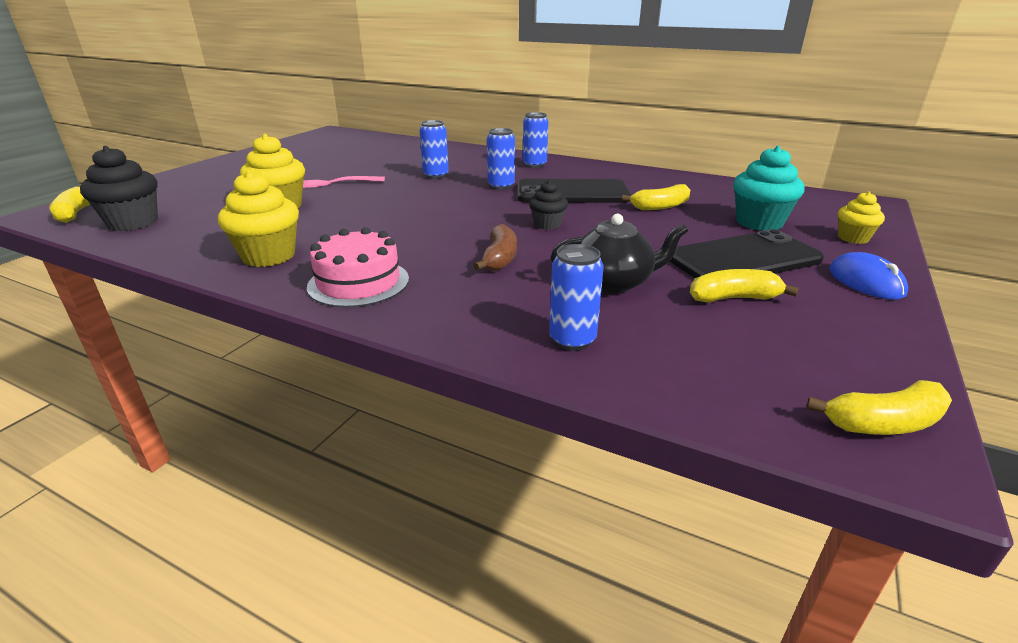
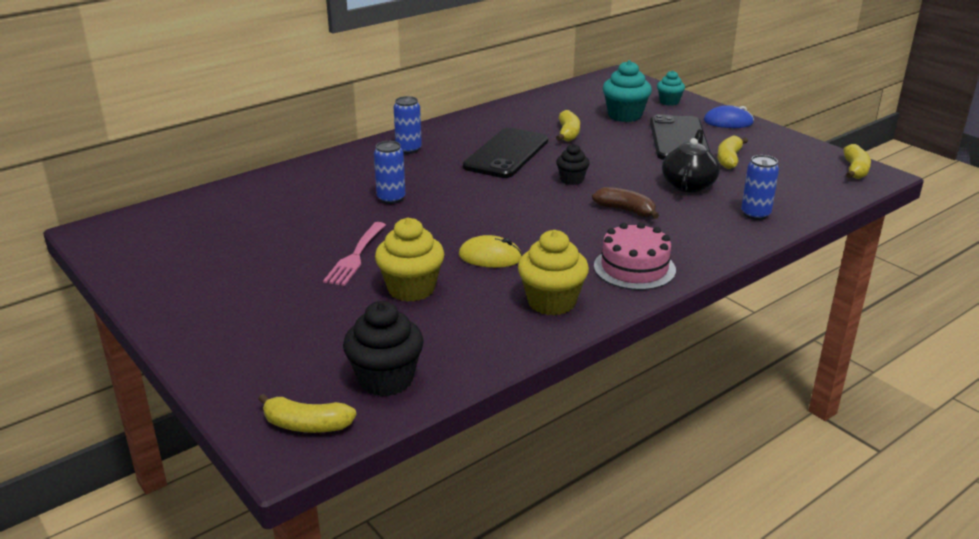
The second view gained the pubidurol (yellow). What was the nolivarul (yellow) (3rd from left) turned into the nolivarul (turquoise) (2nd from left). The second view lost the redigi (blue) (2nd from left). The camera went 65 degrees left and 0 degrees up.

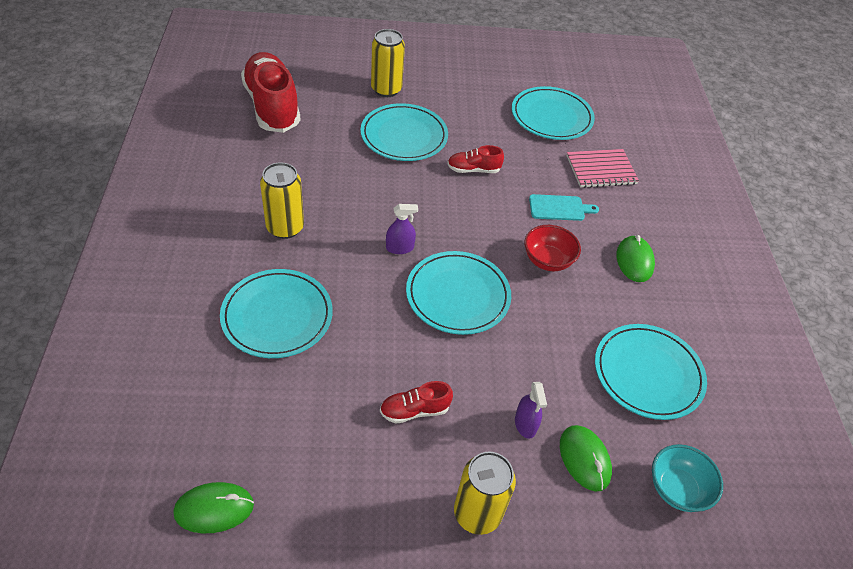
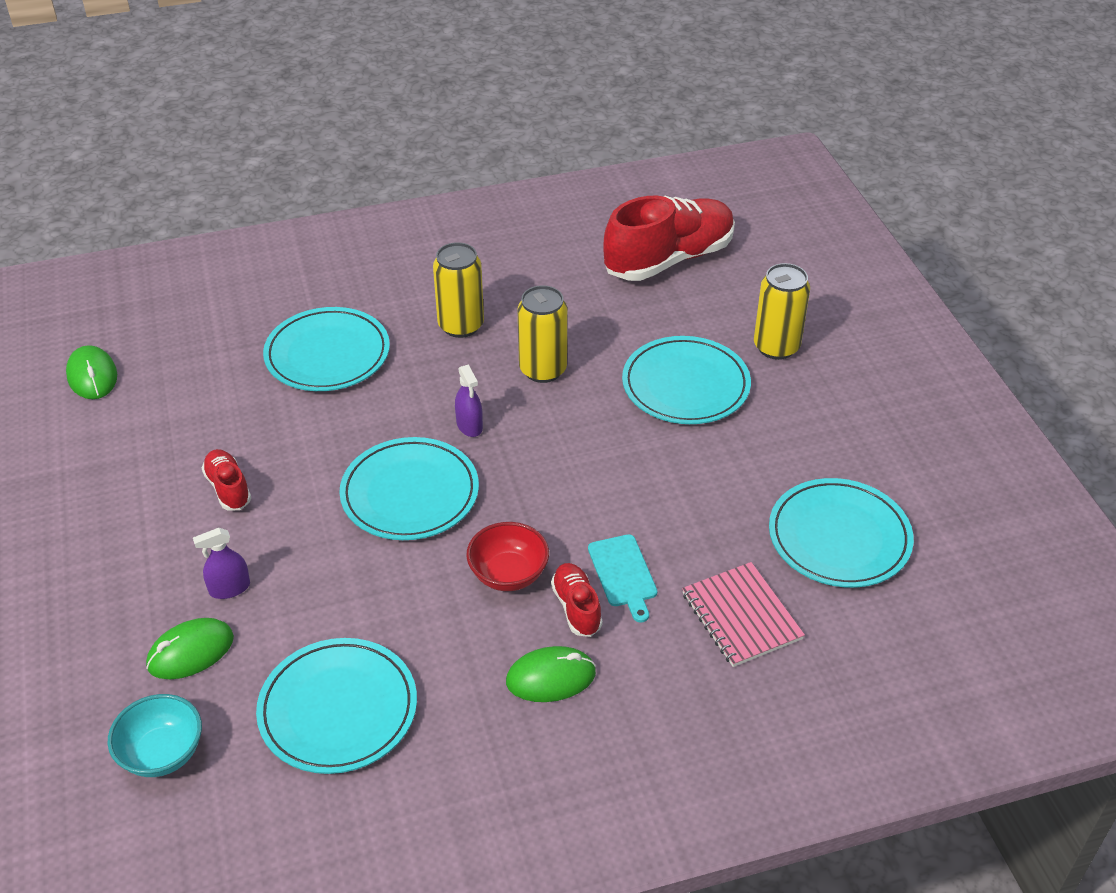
The redigi (yellow) (3rd from left in the first image) ended up elsewhere. The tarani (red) (3rd from left in the first image) ended up elsewhere. The camera went 80 degrees right and 5 degrees down.

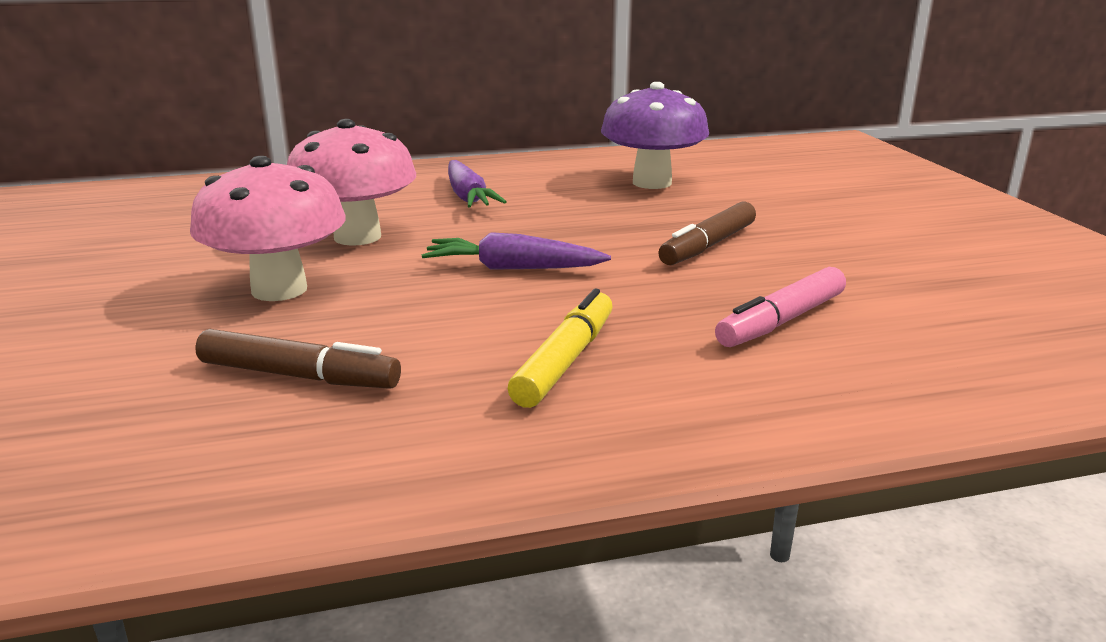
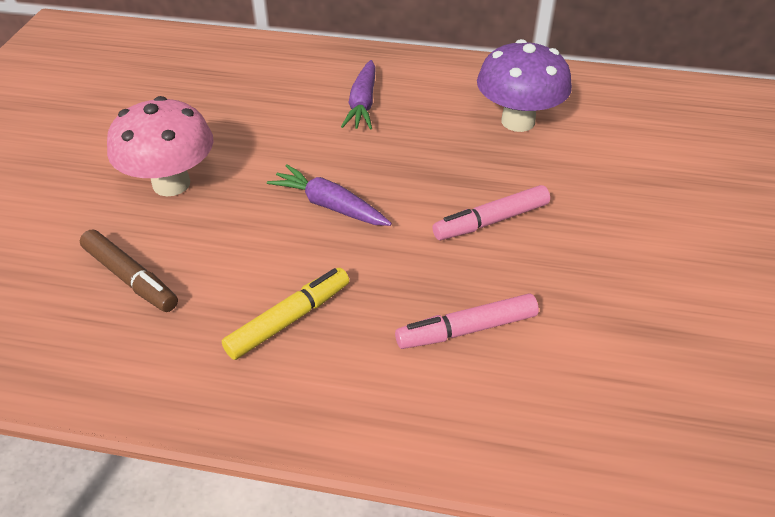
What was the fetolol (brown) (2nd from left) turned into the fetolol (pink) (2nd from left). The second view lost the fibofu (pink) (2nd from left). The camera went 25 degrees right and 20 degrees up.

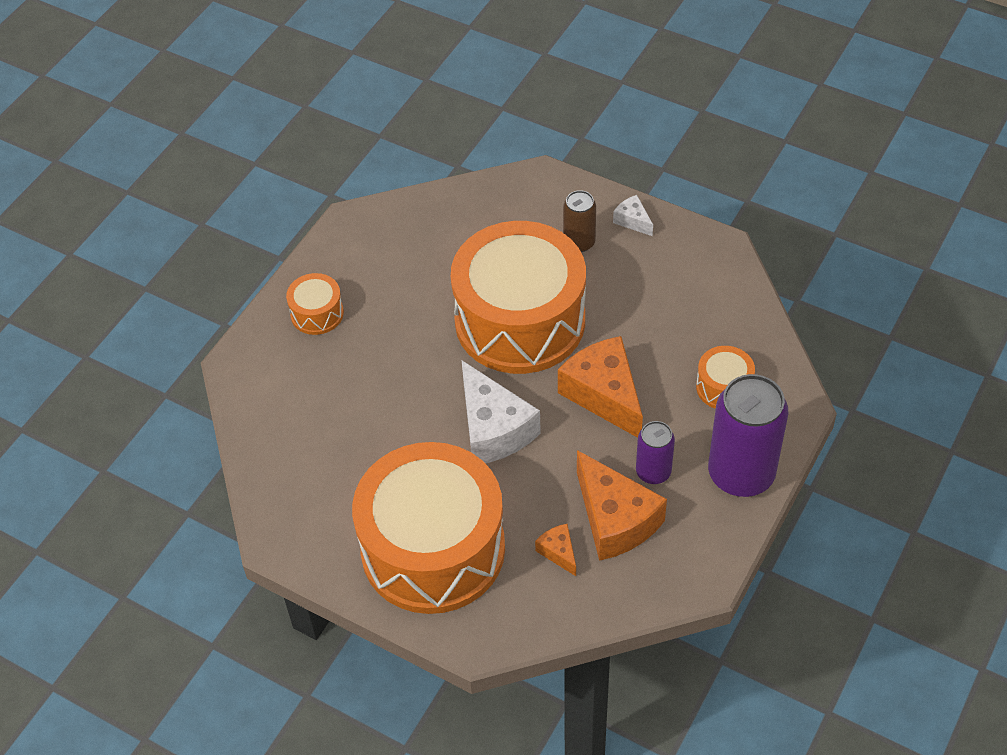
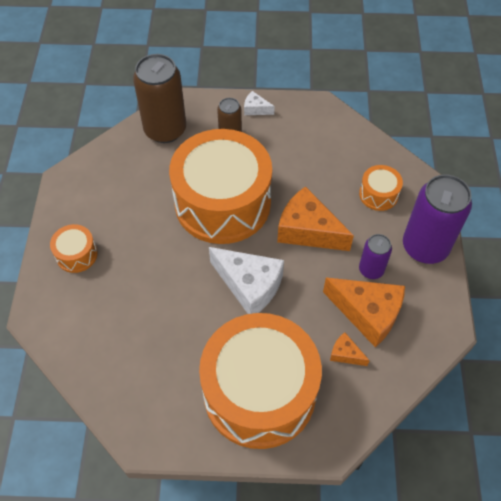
The second view gained the redigi (brown) (1st from left). The camera went 30 degrees left and 5 degrees up.

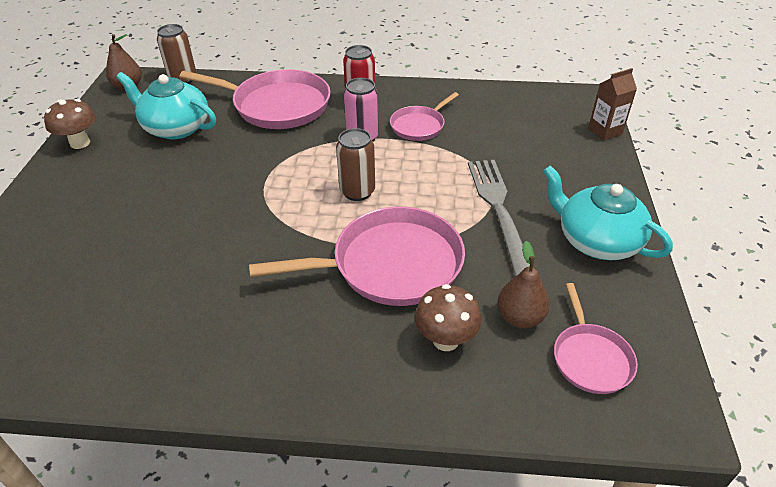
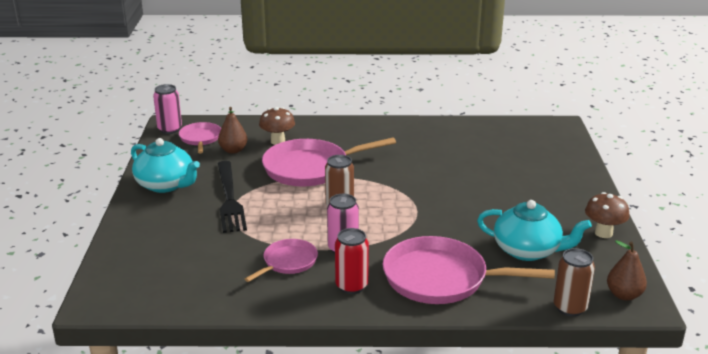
The second view gained the redigi (pink) (1st from left). What was the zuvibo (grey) turned into the zuvibo (black). The second view lost the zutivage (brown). The camera went 175 degrees right and 15 degrees down.

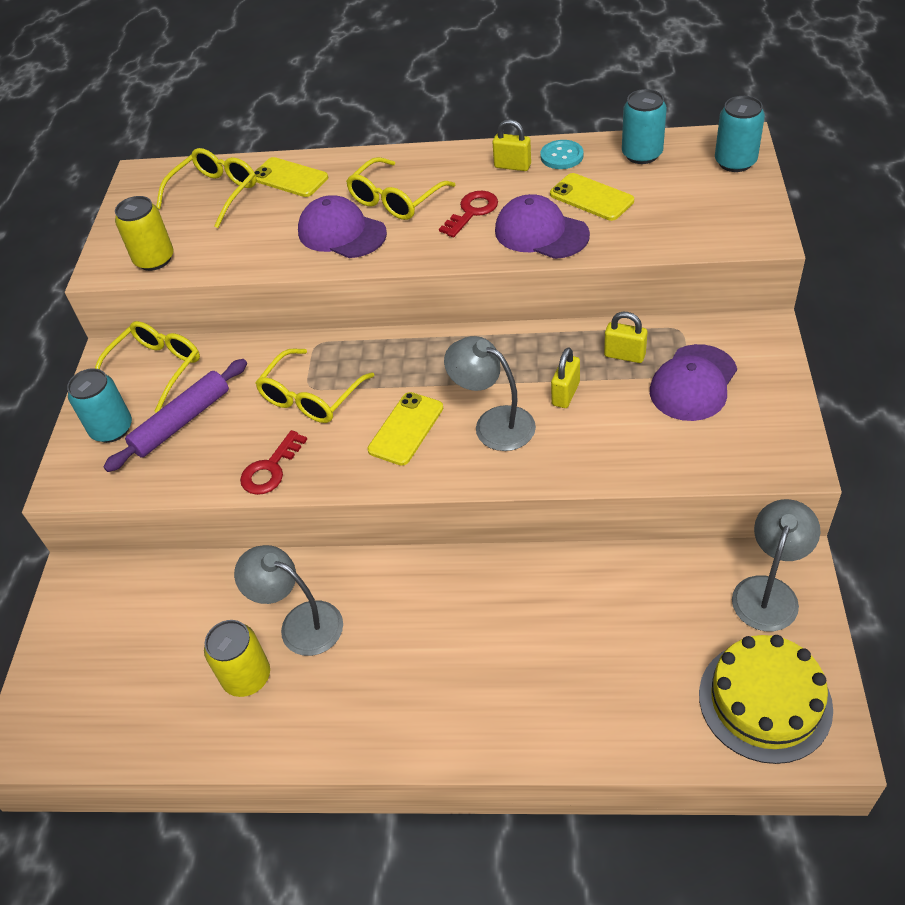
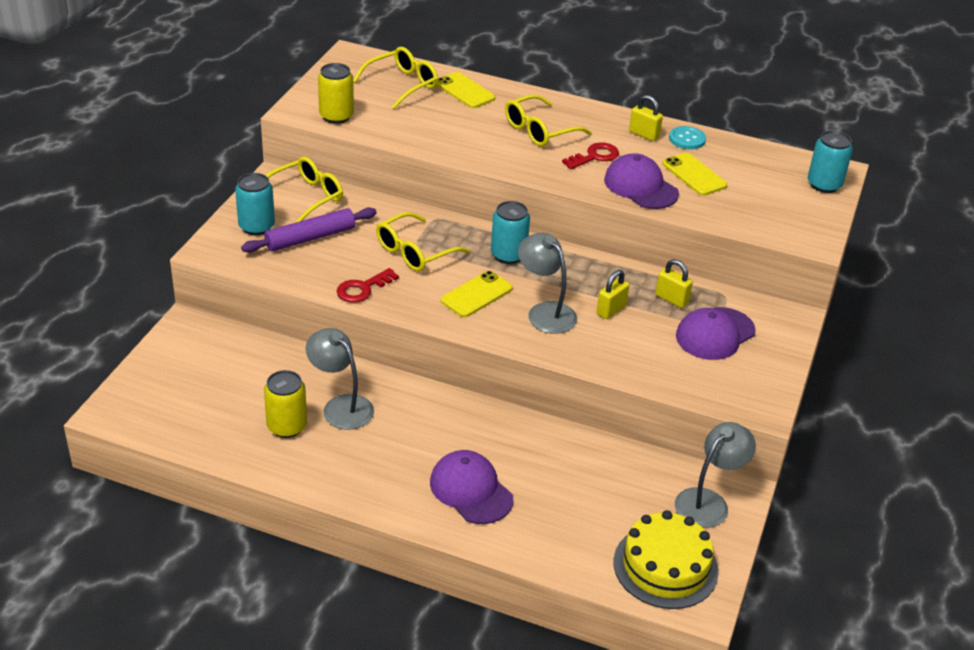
The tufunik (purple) (1st from left) ended up elsewhere. The redigi (turquoise) (2nd from left) ended up elsewhere. The camera went 10 degrees right and 10 degrees down.

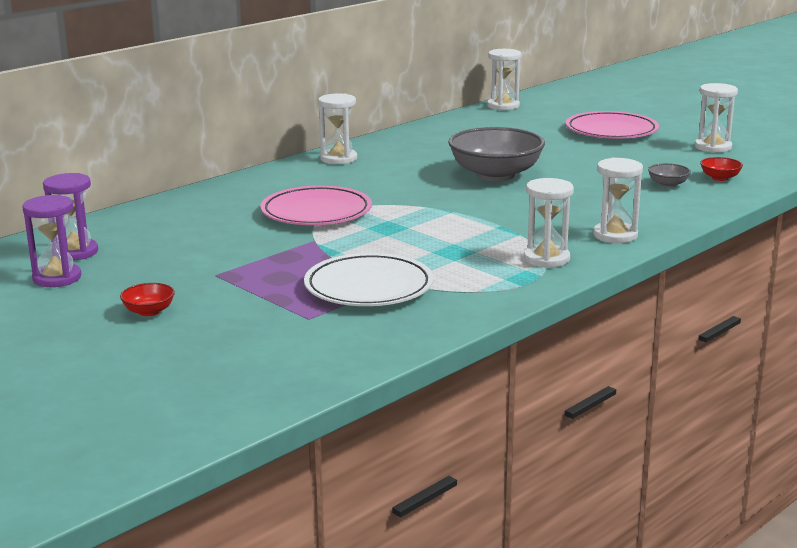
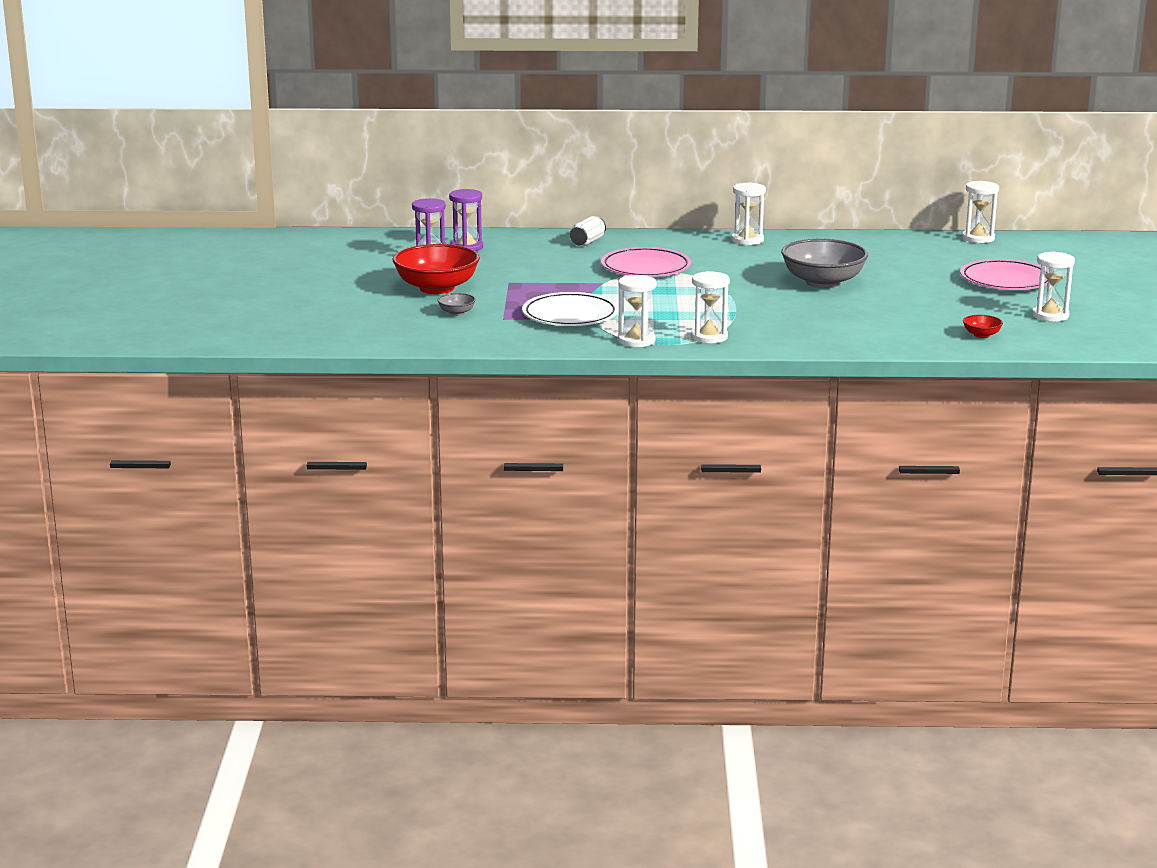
The size of the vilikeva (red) (1st from left) changed by a factor of 2.34. The vilikeva (grey) (2nd from left in the first image) ended up elsewhere. The second view gained the redigi (white). The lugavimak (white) (4th from left in the first image) ended up elsewhere. The camera went 45 degrees right and 0 degrees up.

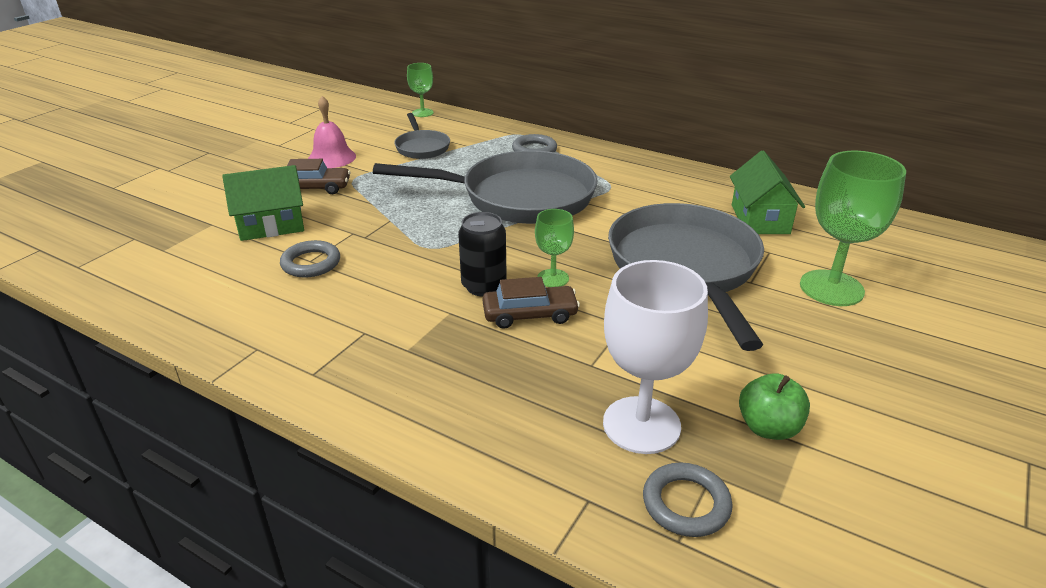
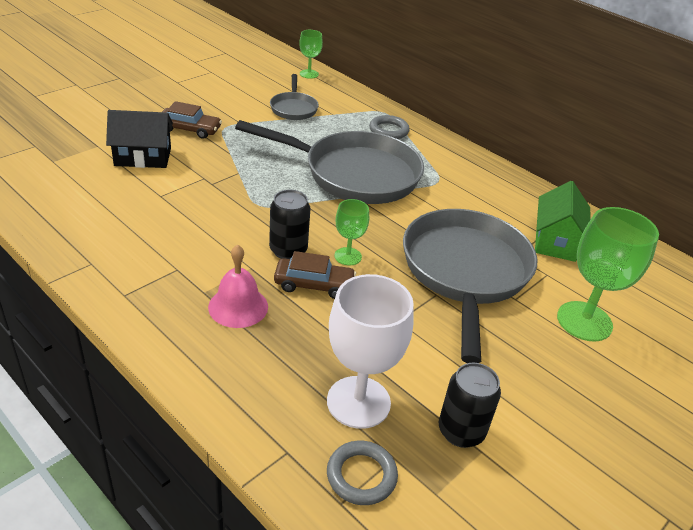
What was the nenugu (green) (1st from left) turned into the nenugu (black). The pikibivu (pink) ended up elsewhere. Where the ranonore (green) stood, the redigi (black) (2nd from left) came to stand. The second view lost the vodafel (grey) (1st from left). The camera went 10 degrees right and 5 degrees up.

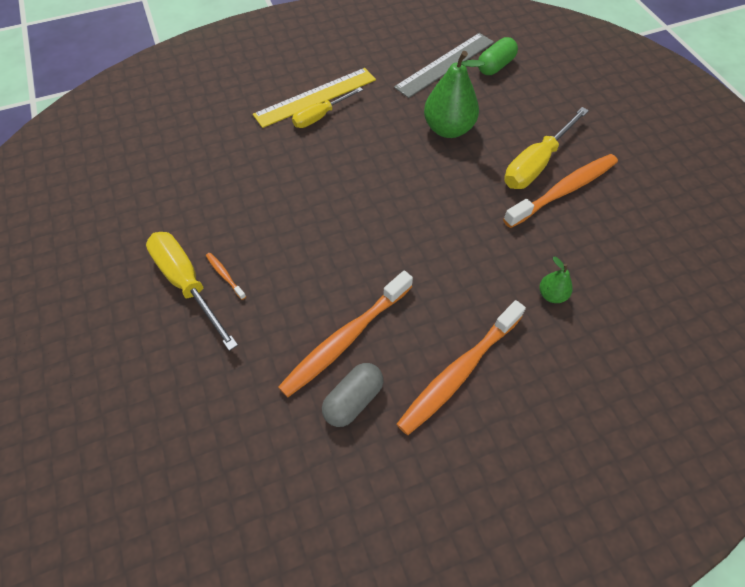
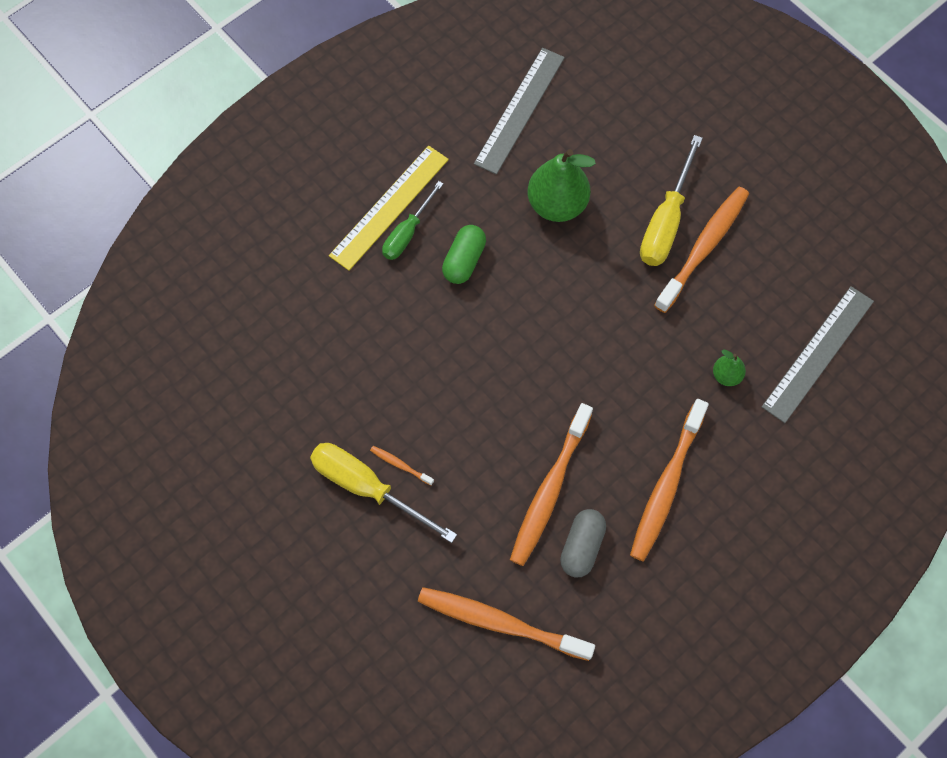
What was the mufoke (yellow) (2nd from left) turned into the mufoke (green). The second view gained the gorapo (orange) (2nd from left). The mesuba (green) ended up elsewhere. The second view gained the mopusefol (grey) (2nd from left). The camera went 20 degrees left and 10 degrees up.

